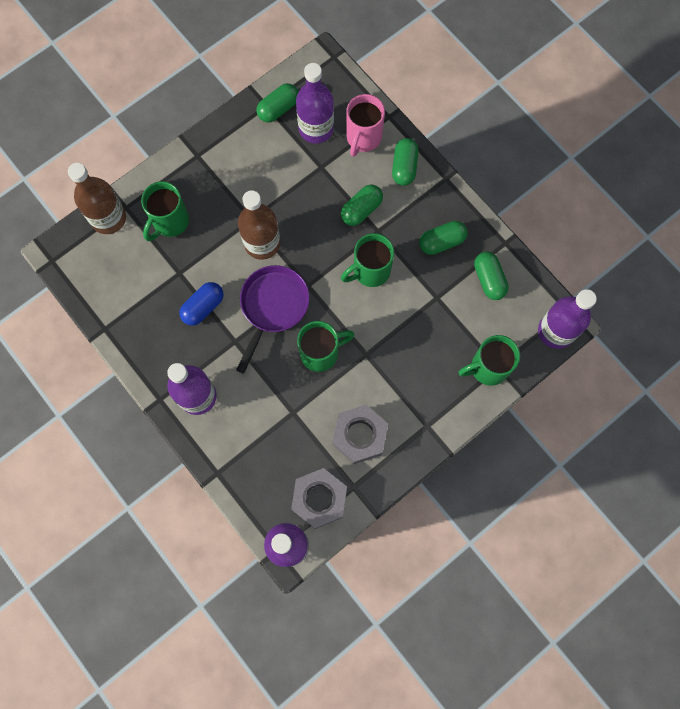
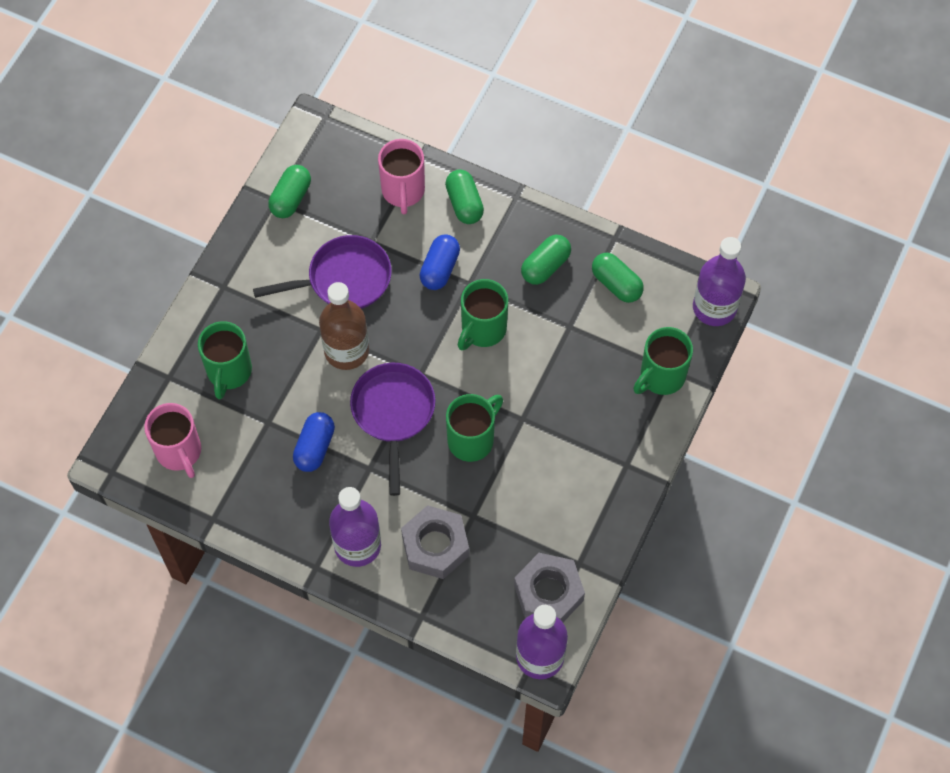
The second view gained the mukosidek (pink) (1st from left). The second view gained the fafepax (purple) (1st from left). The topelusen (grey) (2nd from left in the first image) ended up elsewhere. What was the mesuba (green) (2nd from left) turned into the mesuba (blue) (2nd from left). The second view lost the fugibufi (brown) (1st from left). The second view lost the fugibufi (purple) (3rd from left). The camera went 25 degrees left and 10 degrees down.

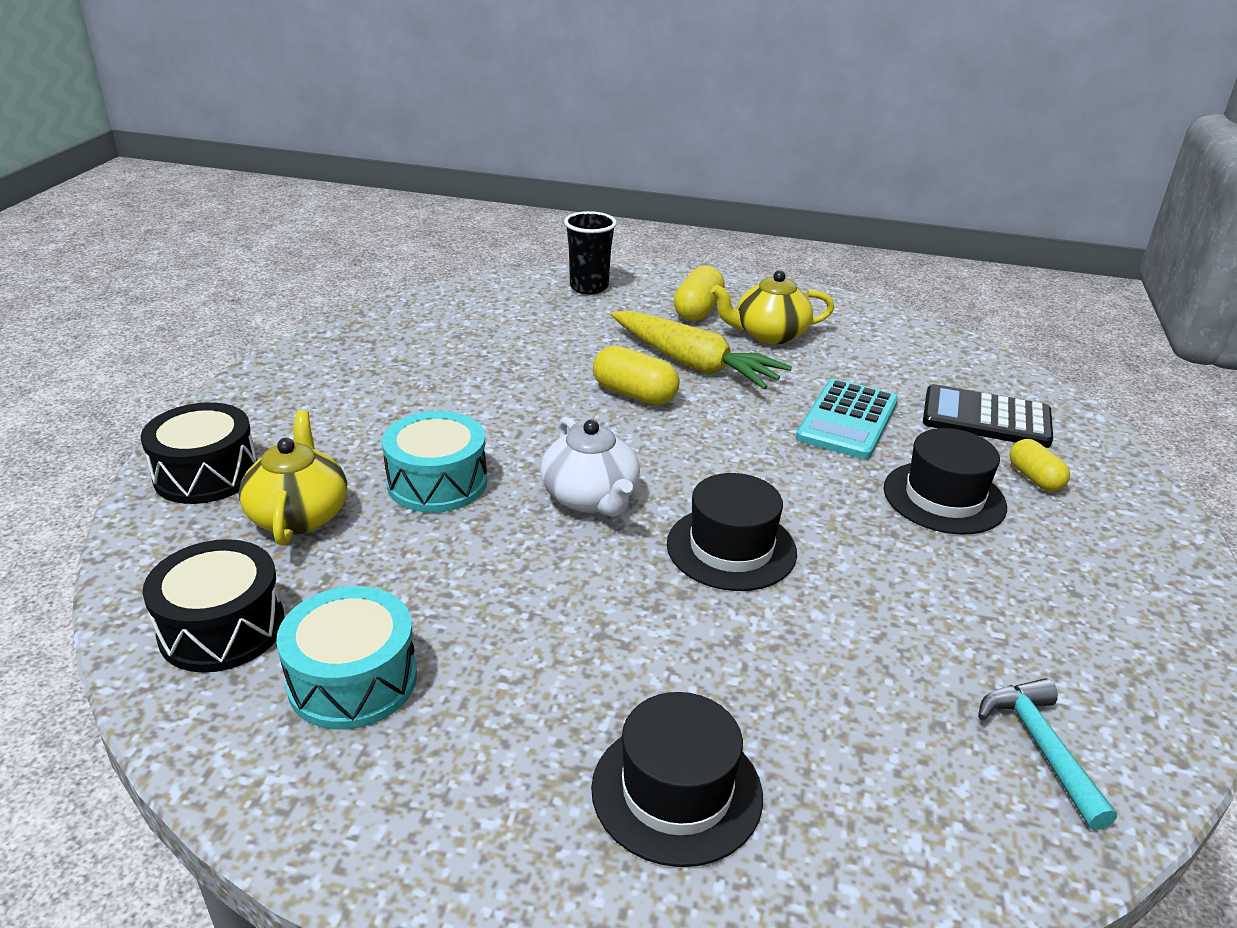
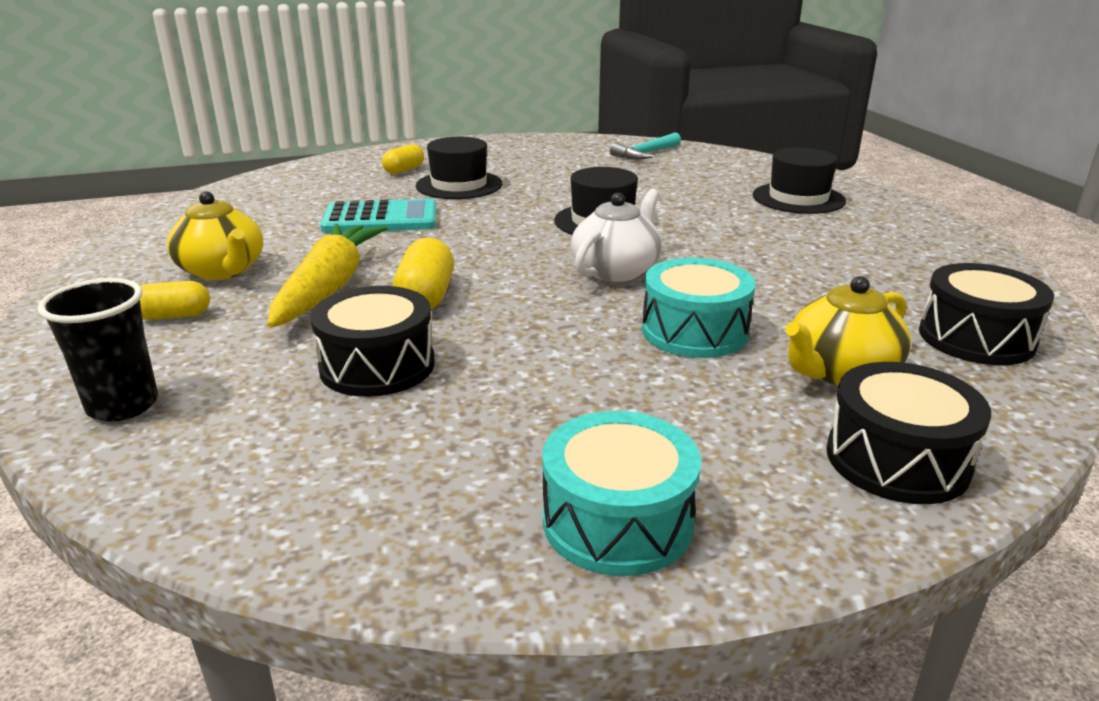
The size of the mesuba (yellow) (2nd from left in the first image) changed by a factor of 0.67. The second view gained the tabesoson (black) (1st from left). The tabesoson (turquoise) (1st from left) ended up elsewhere. The second view lost the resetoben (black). The camera went 120 degrees left and 5 degrees down.

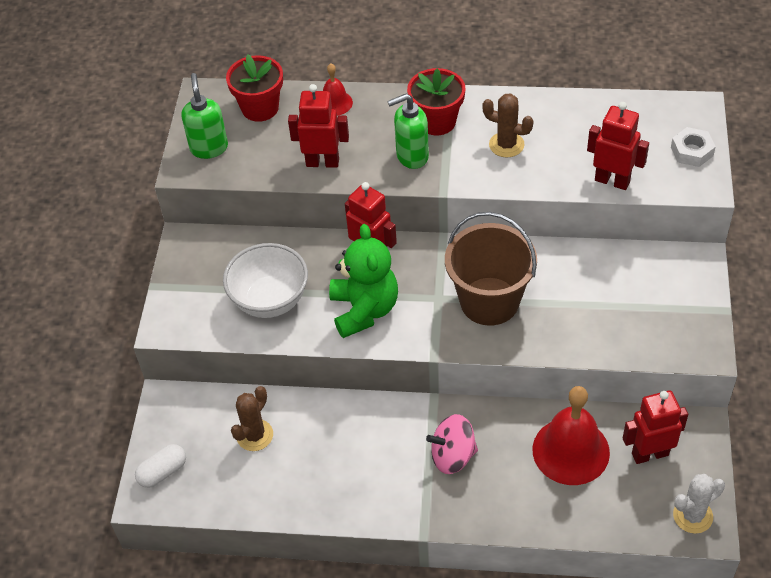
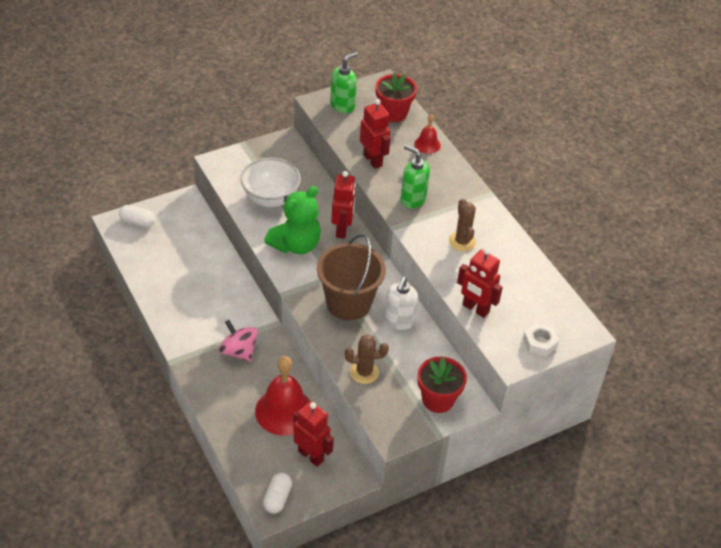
Where the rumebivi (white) stood, the mesuba (white) (2nd from left) came to stand. The rumebivi (brown) (1st from left) ended up elsewhere. The second view gained the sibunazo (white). The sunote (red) (2nd from left) ended up elsewhere. The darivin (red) (3rd from left in the first image) ended up facing another way, 135 degrees clockwise from before. The camera went 50 degrees right and 5 degrees down.

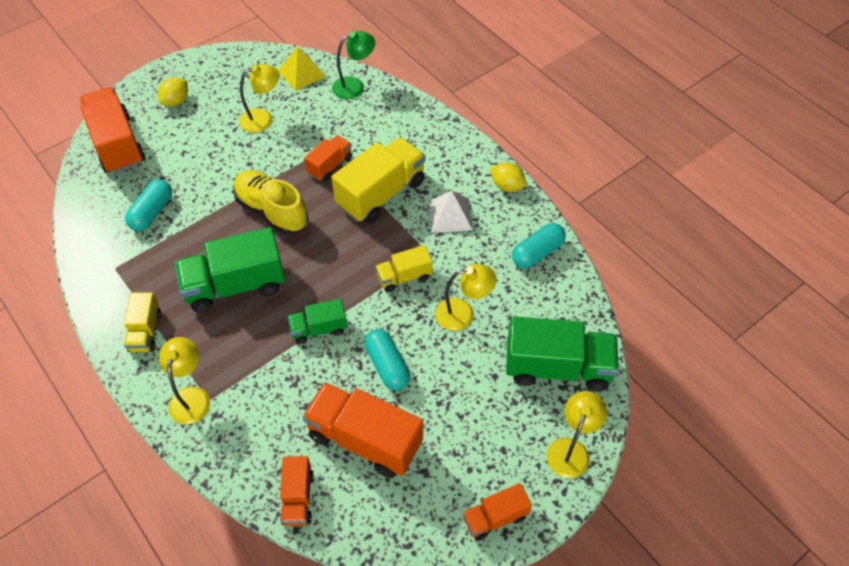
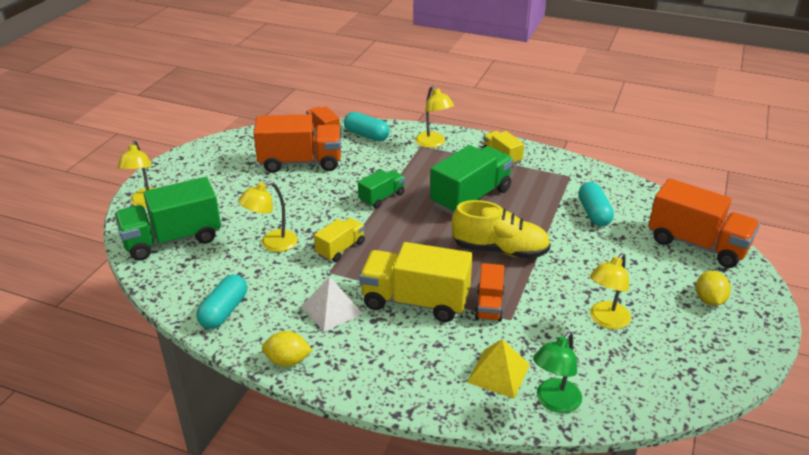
The mesuba (turquoise) (2nd from left) ended up elsewhere. The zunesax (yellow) (2nd from left) ended up facing another way, 90 degrees clockwise from before. The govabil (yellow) ended up elsewhere. The second view lost the zunesax (orange) (5th from left). The camera went 150 degrees right and 20 degrees down.

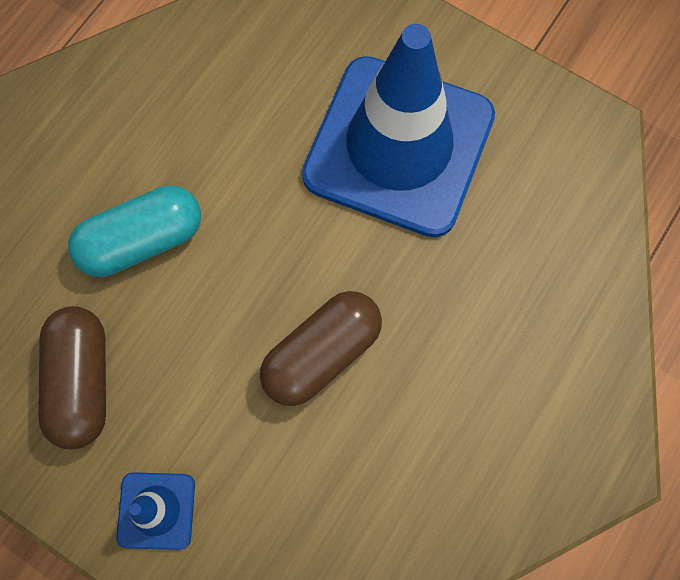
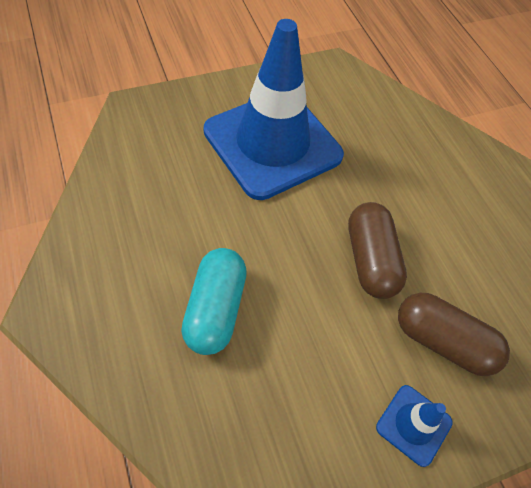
The mesuba (brown) (1st from left in the first image) ended up elsewhere. The camera went 60 degrees left and 15 degrees down.

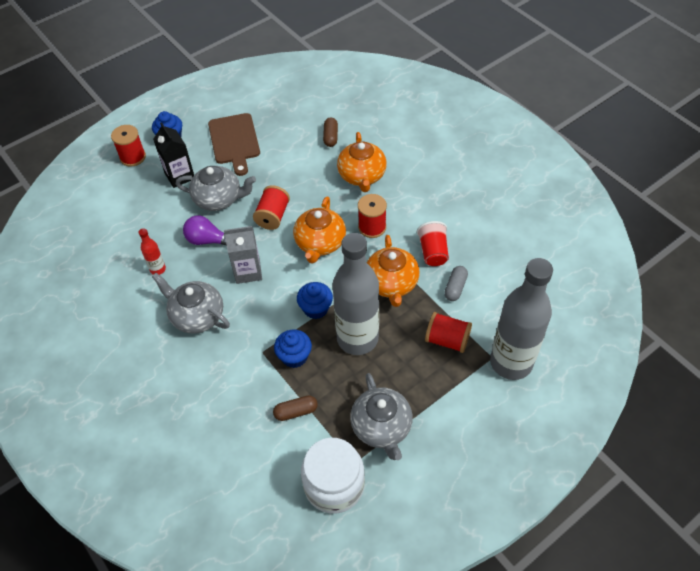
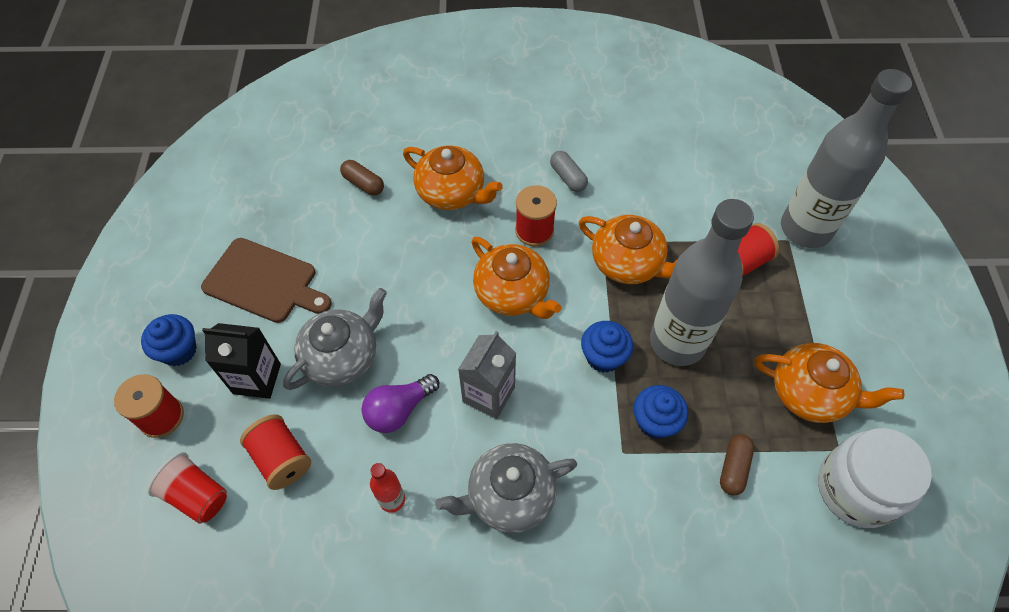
The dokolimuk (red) ended up elsewhere. The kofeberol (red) (2nd from left) ended up elsewhere. The mesuba (grey) ended up elsewhere. What was the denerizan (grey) (3rd from left) turned into the denerizan (orange) (4th from left). The camera went 55 degrees left and 5 degrees up.

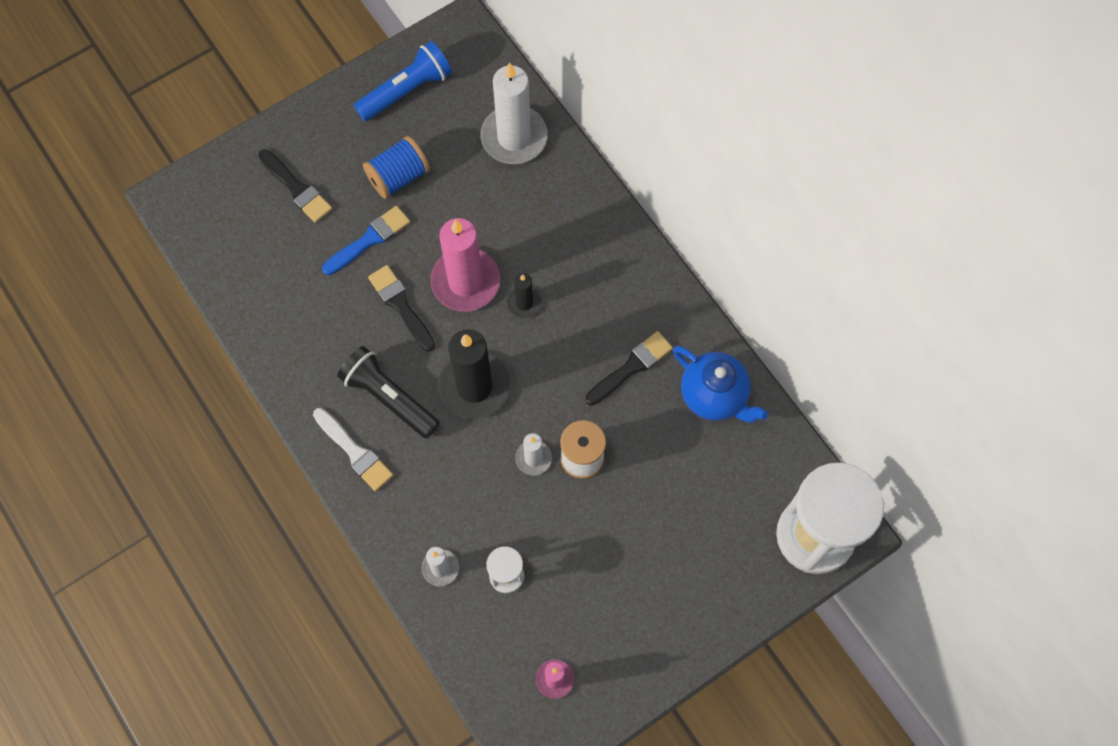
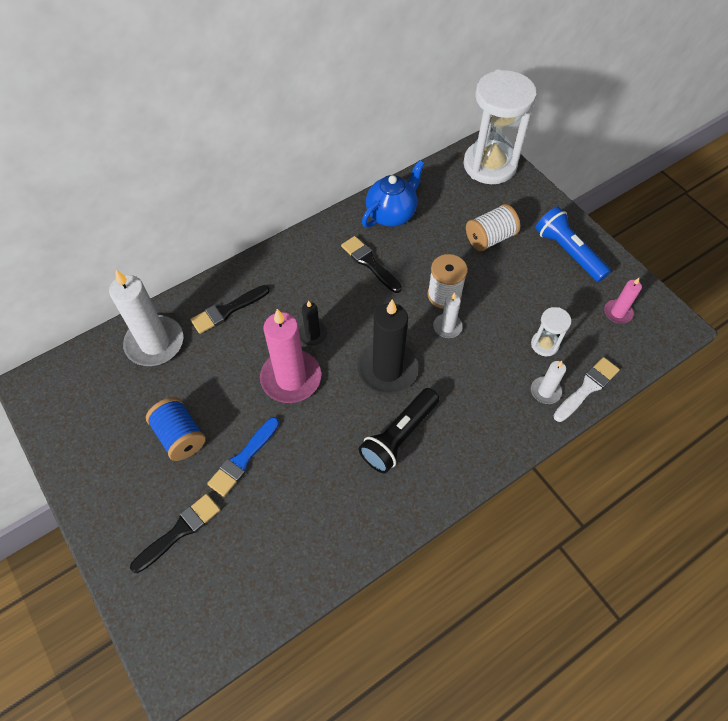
The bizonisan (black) (2nd from left) ended up elsewhere. The bizonisan (blue) ended up facing another way, 105 degrees counterclockwise from before. The second view gained the kofeberol (white) (2nd from left). The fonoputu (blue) ended up elsewhere. The bizonisan (white) ended up elsewhere. The camera went 90 degrees left and 10 degrees down.

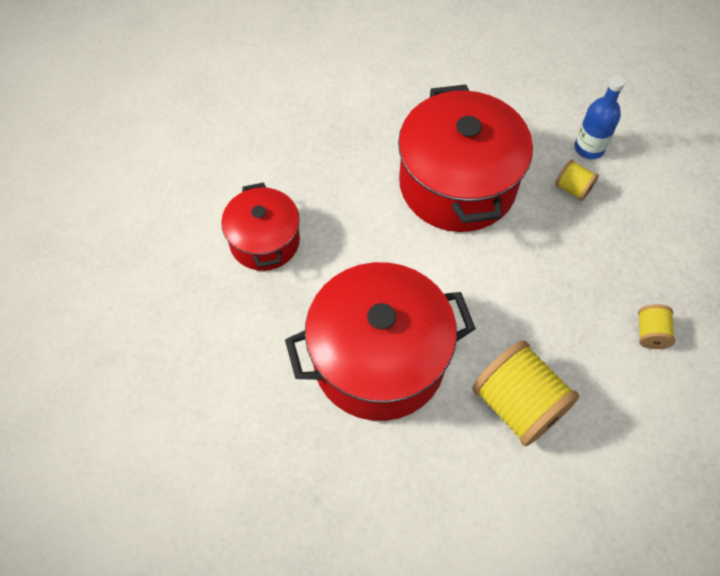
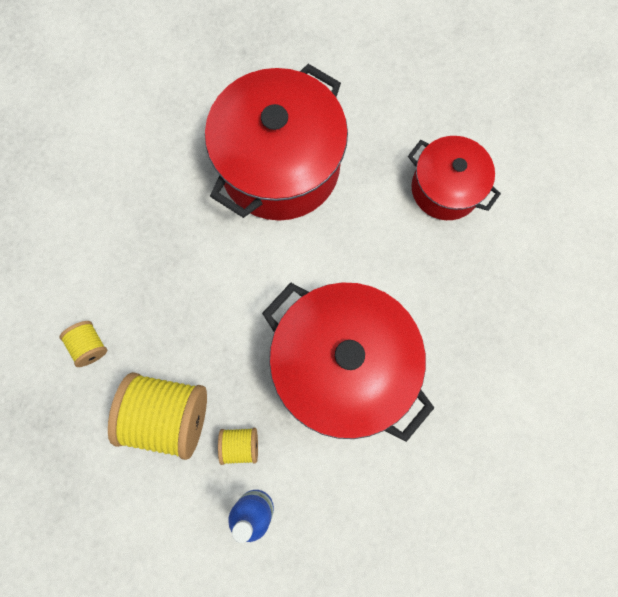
The kofeberol (yellow) (1st from left in the first image) ended up elsewhere. The camera went 140 degrees right and 15 degrees up.

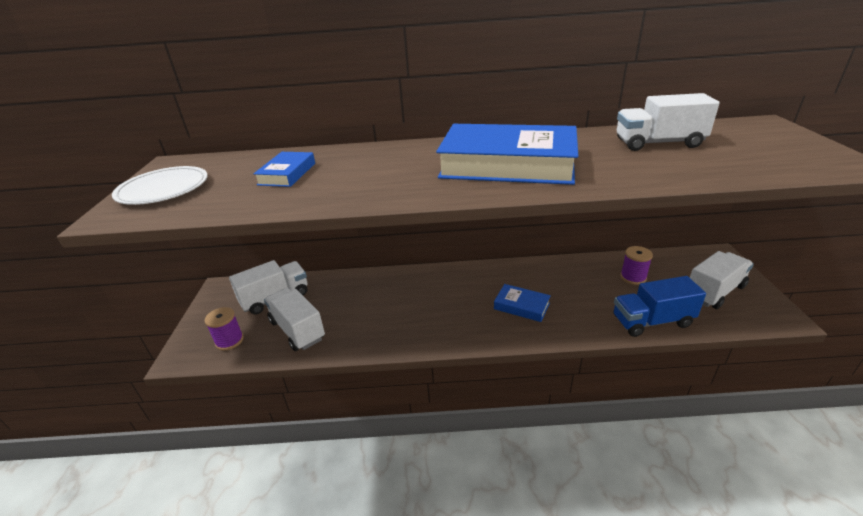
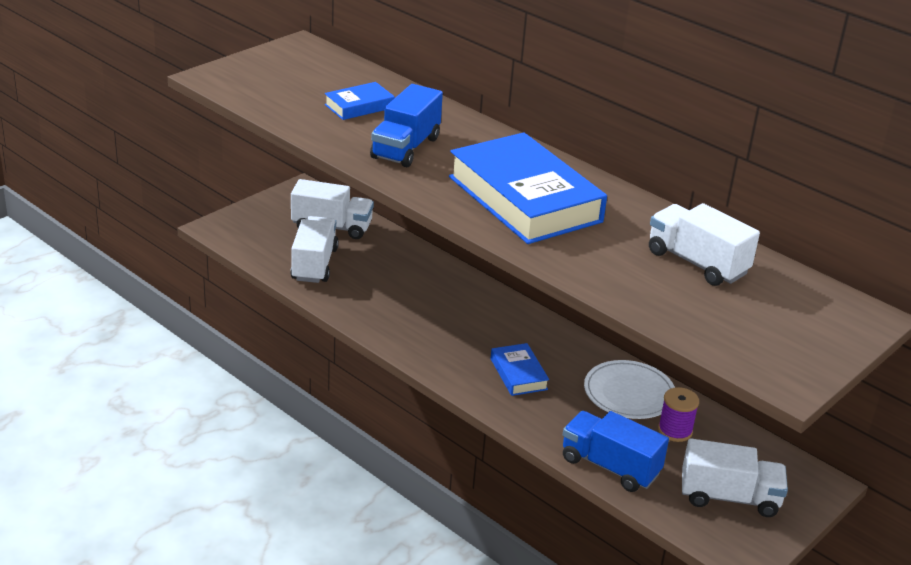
The second view gained the zunesax (blue) (1st from left). The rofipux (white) ended up elsewhere. The second view lost the kofeberol (purple) (1st from left). The camera went 40 degrees right and 0 degrees up.

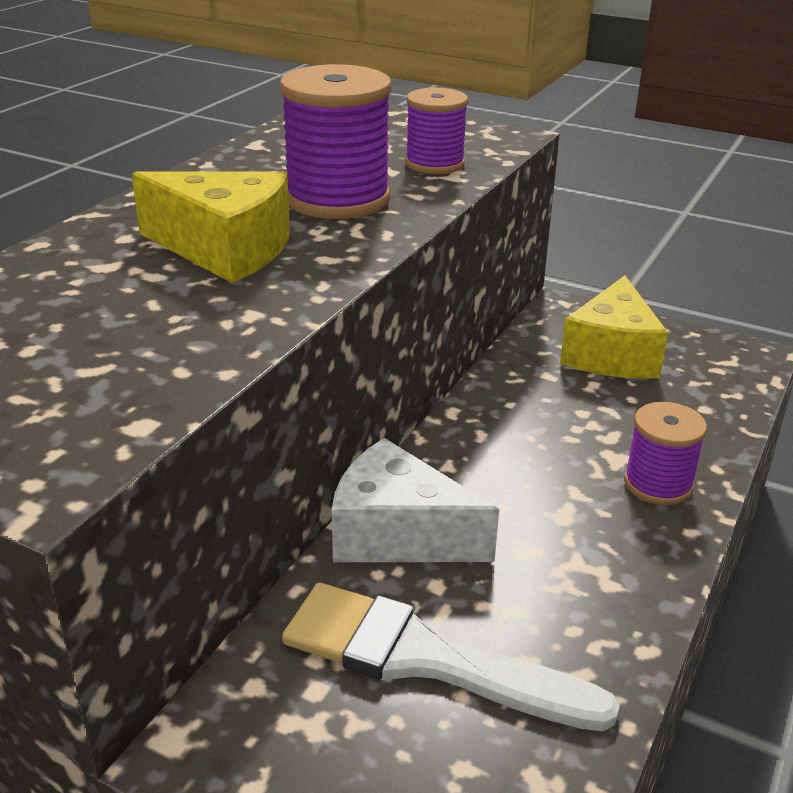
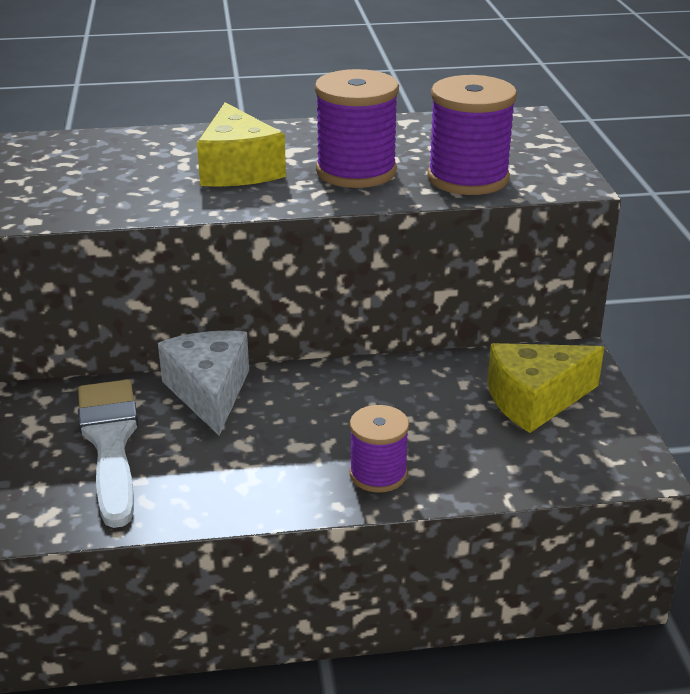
The size of the kofeberol (purple) (2nd from left in the first image) changed by a factor of 1.62. The camera went 55 degrees right and 0 degrees up.

